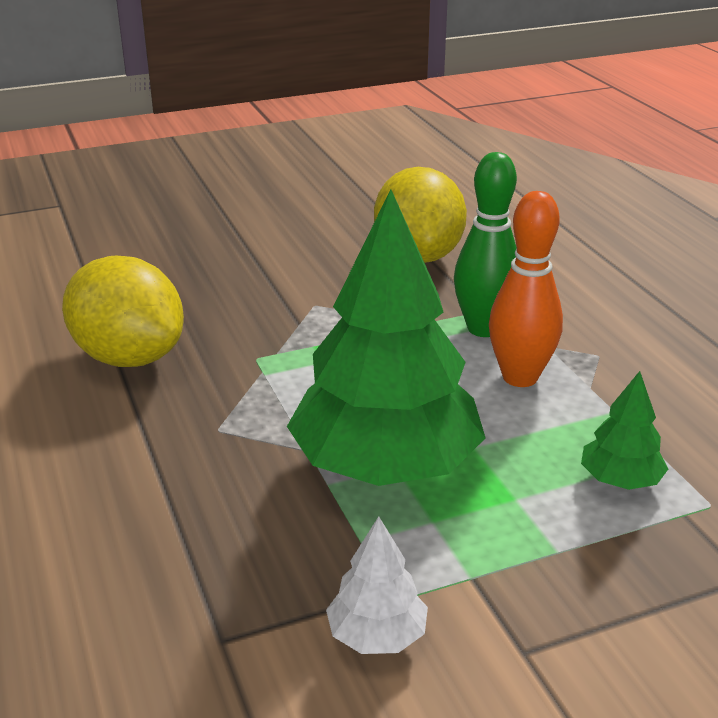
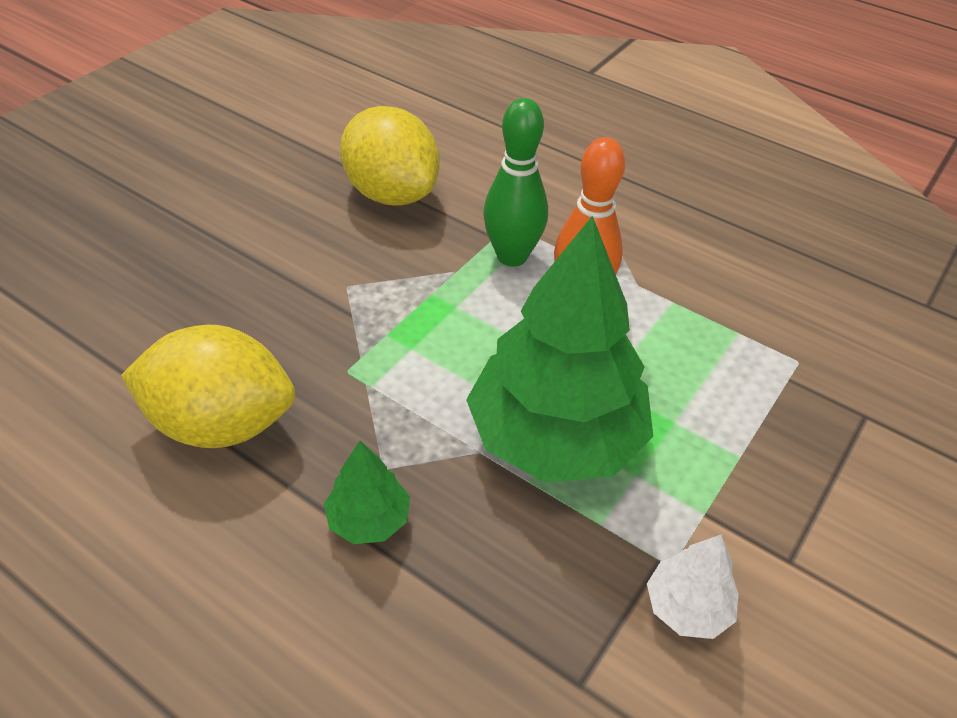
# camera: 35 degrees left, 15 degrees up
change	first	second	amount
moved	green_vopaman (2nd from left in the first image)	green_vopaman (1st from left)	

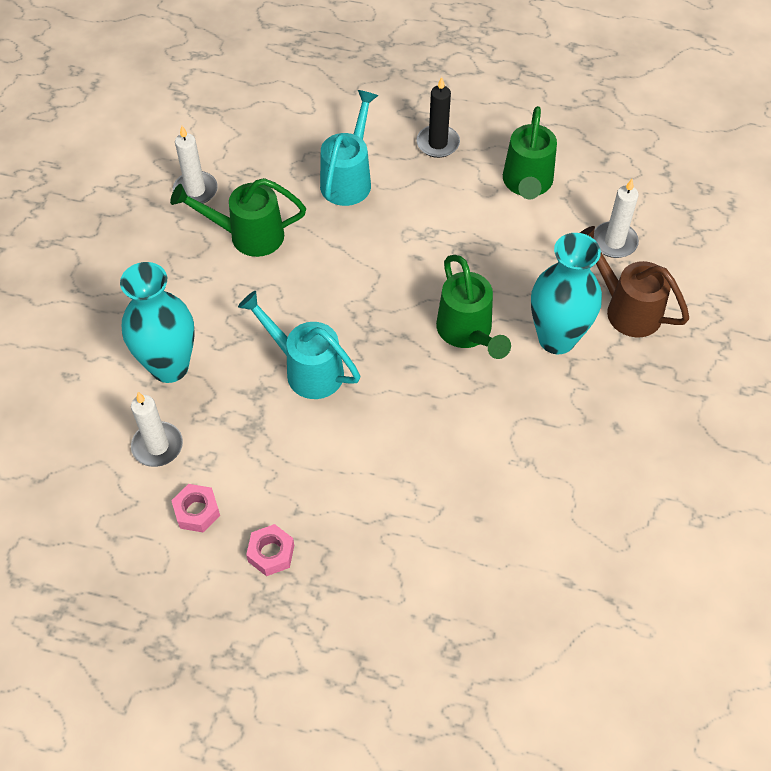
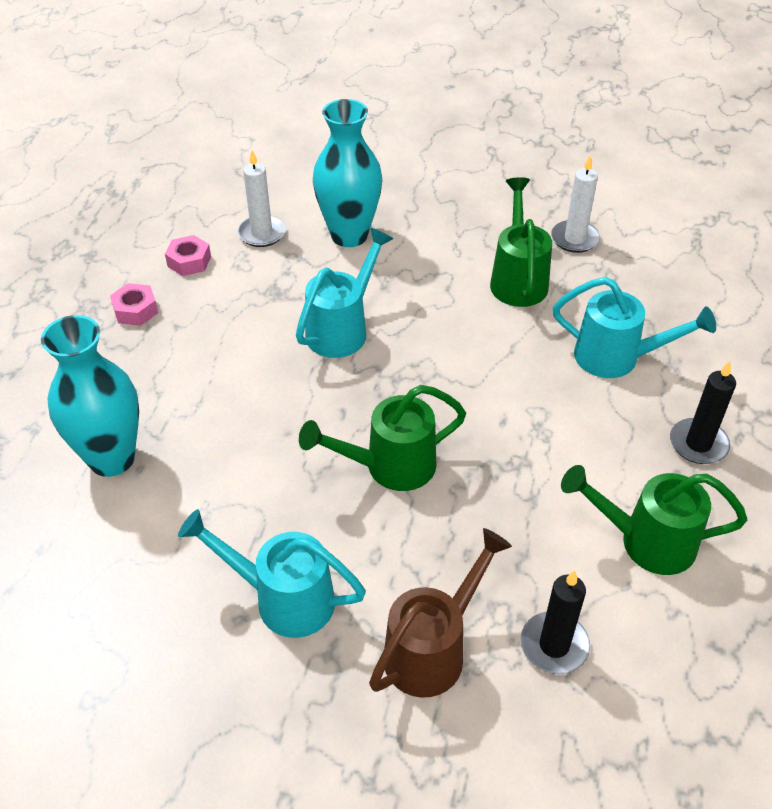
# camera: 90 degrees right, 10 degrees down
change	first	second	amount
moved	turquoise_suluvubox (2nd from left in the first image)	turquoise_suluvubox (1st from left)	
added		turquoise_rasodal (1st from left)	
recoloured	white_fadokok (3rd from left)	black_fadokok (1st from left)	

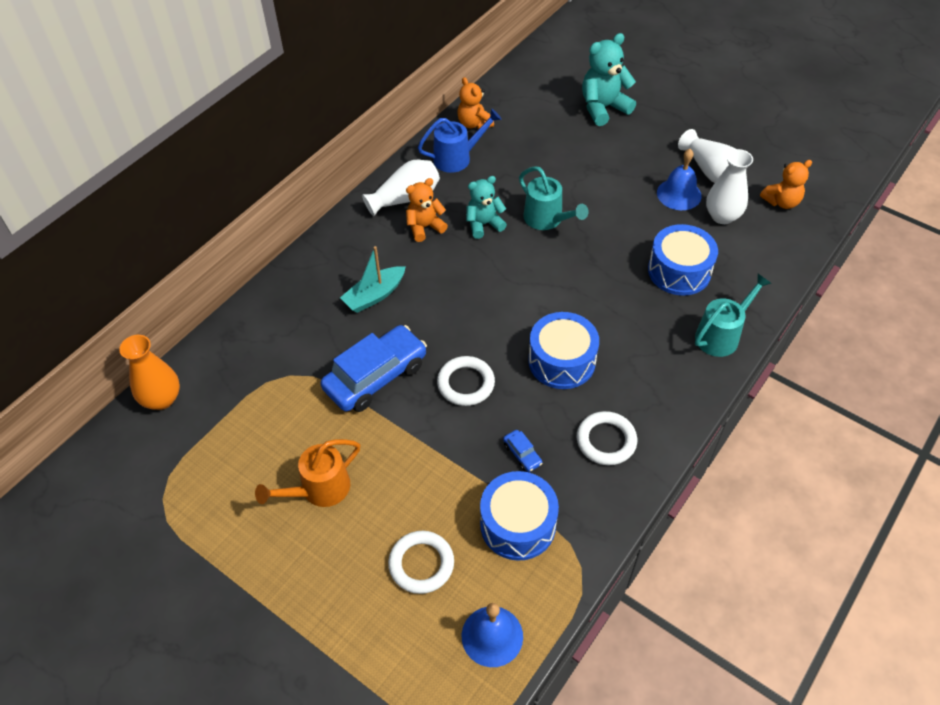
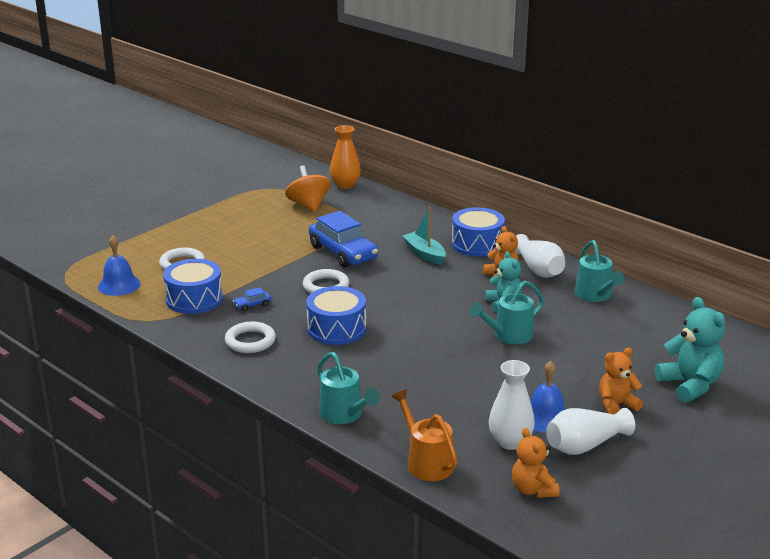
# camera: 95 degrees right, 25 degrees down
change	first	second	amount
added		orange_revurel	
moved	orange_rasodal		
moved	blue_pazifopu (3rd from left)		
recoloured	blue_rasodal	turquoise_rasodal (3rd from left)	
moved	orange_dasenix (2nd from left in the first image)	orange_dasenix (3rd from left)	

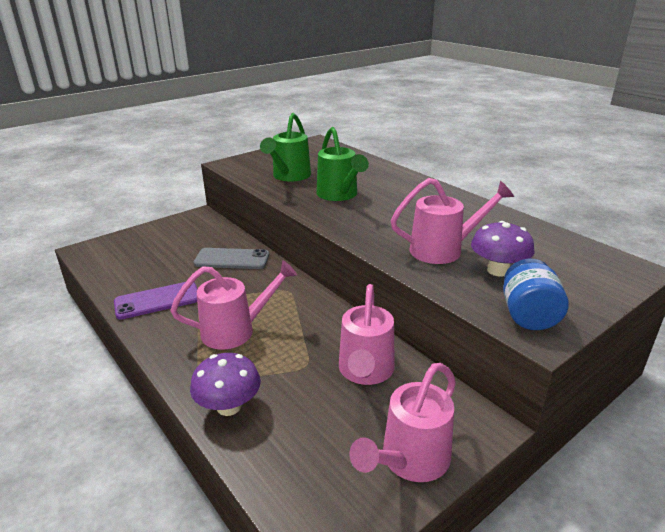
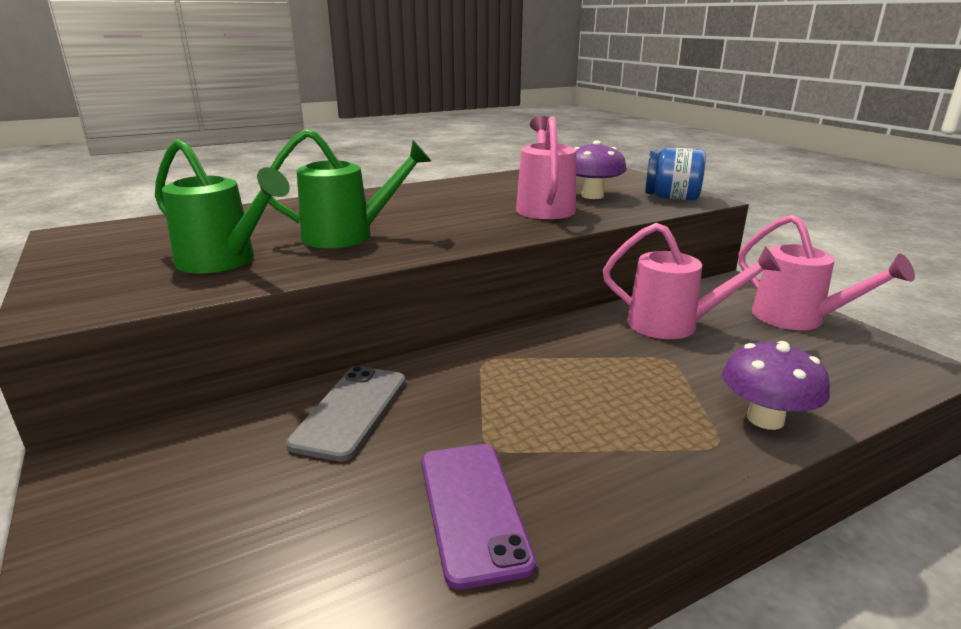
# camera: 80 degrees left, 5 degrees down
change	first	second	amount
removed	pink_rasodal (1st from left)		

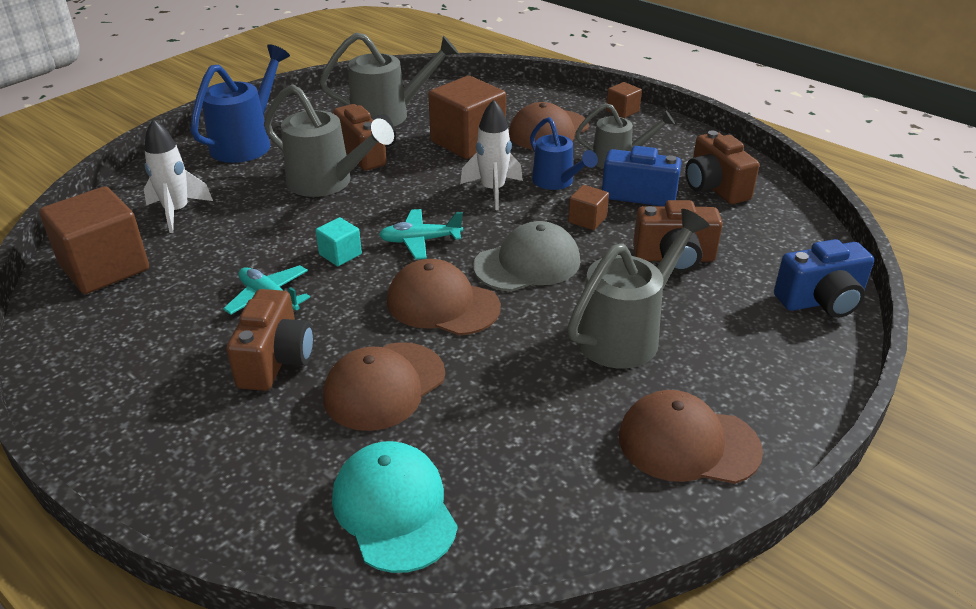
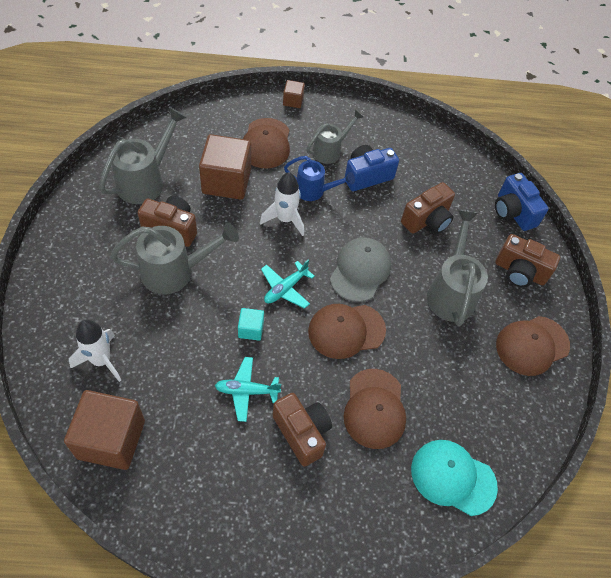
# camera: 45 degrees left, 20 degrees up
change	first	second	amount
turned	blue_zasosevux (2nd from left)		120 degrees clockwise
moved	brown_zasosevux (4th from left)		
removed	blue_rasodal (1st from left)		
removed	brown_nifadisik (3rd from left)		

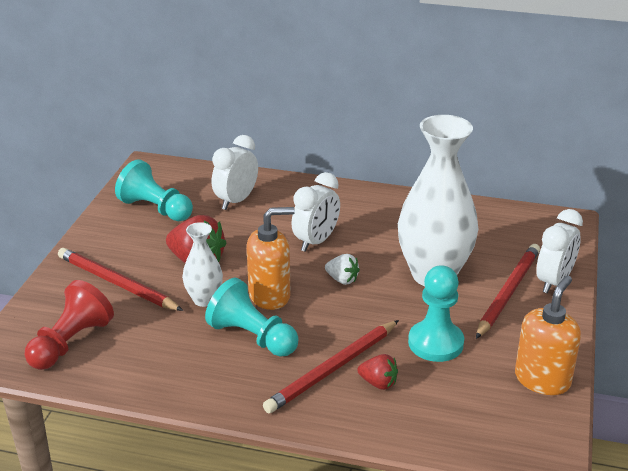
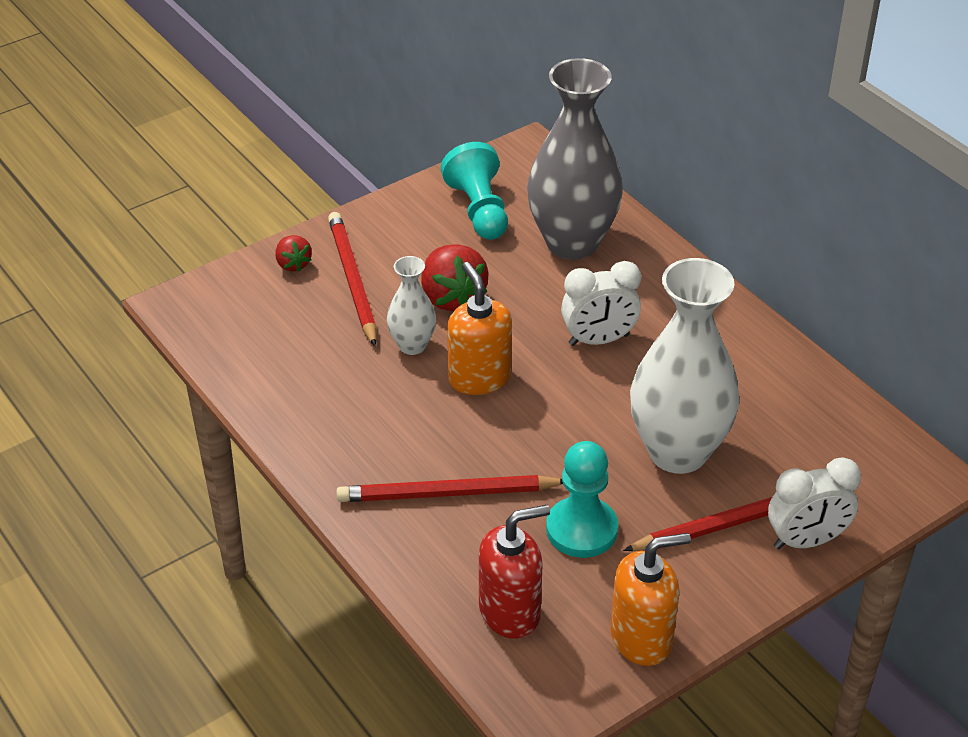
# camera: 40 degrees right, 10 degrees up
change	first	second	amount
moved	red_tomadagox (2nd from left in the first image)	red_tomadagox (1st from left)	
turned	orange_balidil (1st from left)		135 degrees counterclockwise
added		red_balidil	
replaced	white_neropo (1st from left)	grey_suluvubox	
removed	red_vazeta		
removed	turquoise_vazeta (2nd from left)		
removed	white_tomadagox		

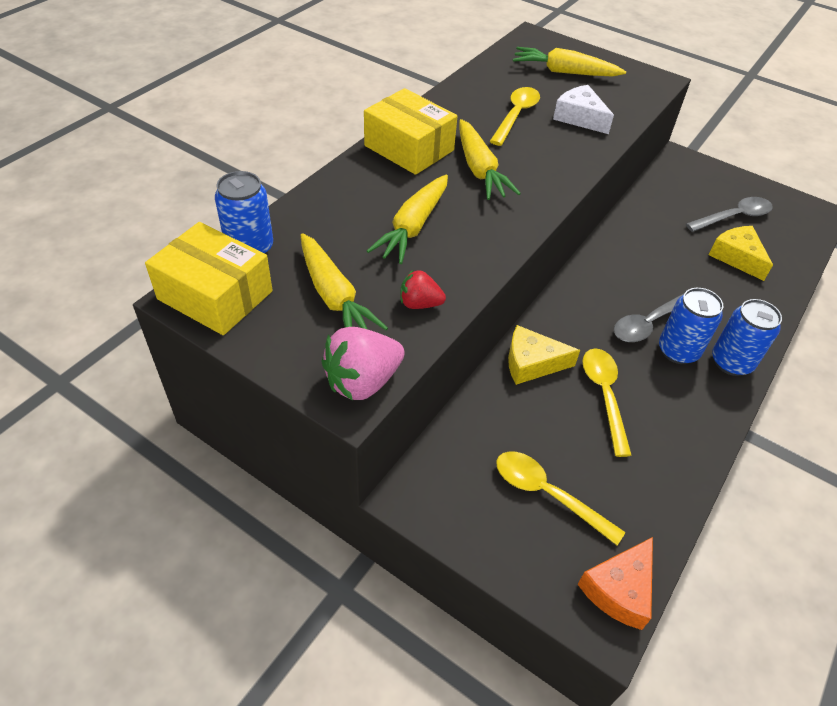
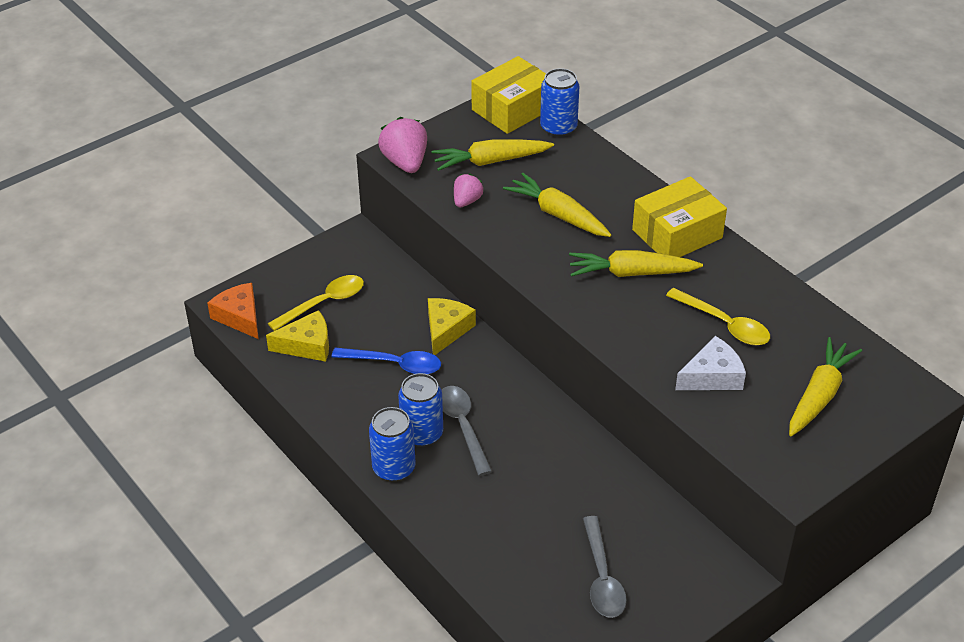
# camera: 110 degrees right, 5 degrees down
change	first	second	amount
moved	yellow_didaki (2nd from left in the first image)	yellow_didaki (1st from left)	
recoloured	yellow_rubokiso (3rd from left)	blue_rubokiso	
recoloured	red_tomadagox	pink_tomadagox (2nd from left)	

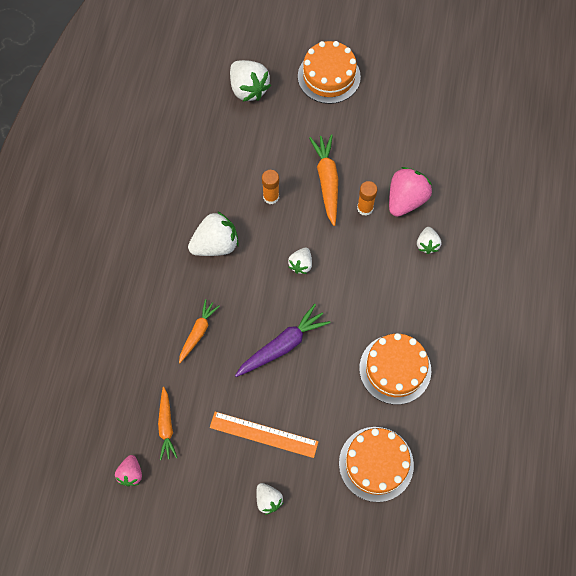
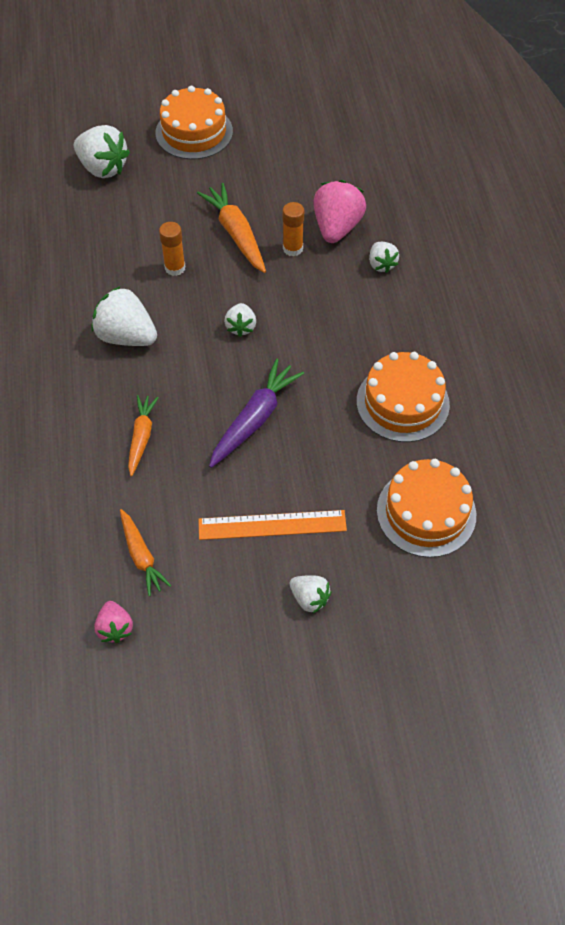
# camera: 20 degrees left, 10 degrees down
change	first	second	amount
turned	white_tomadagox (1st from left in the first image)	white_tomadagox (2nd from left)	105 degrees counterclockwise

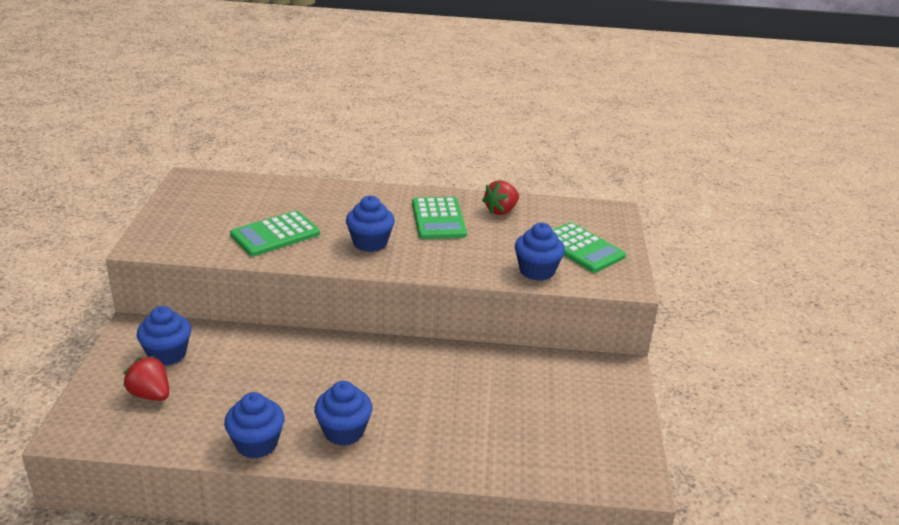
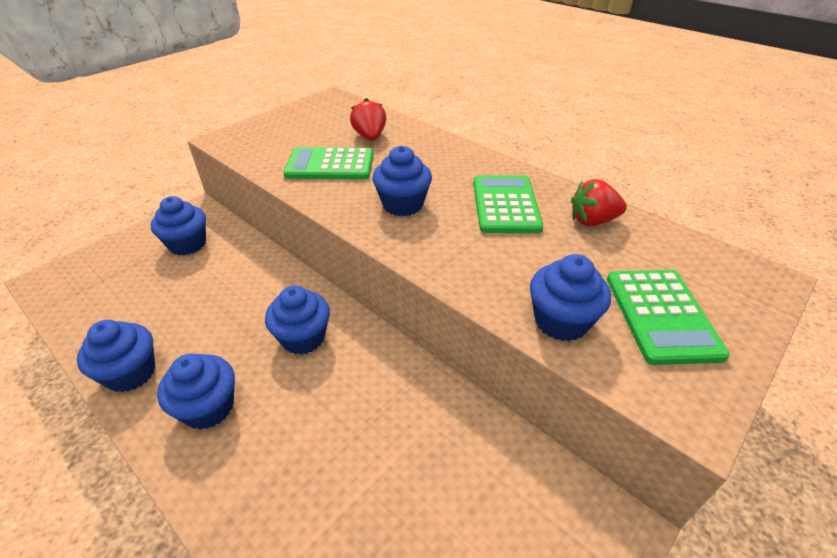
# camera: 40 degrees right, 10 degrees up
change	first	second	amount
added		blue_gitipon (4th from left)	
moved	red_tomadagox (1st from left)		
turned	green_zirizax (2nd from left)		150 degrees clockwise

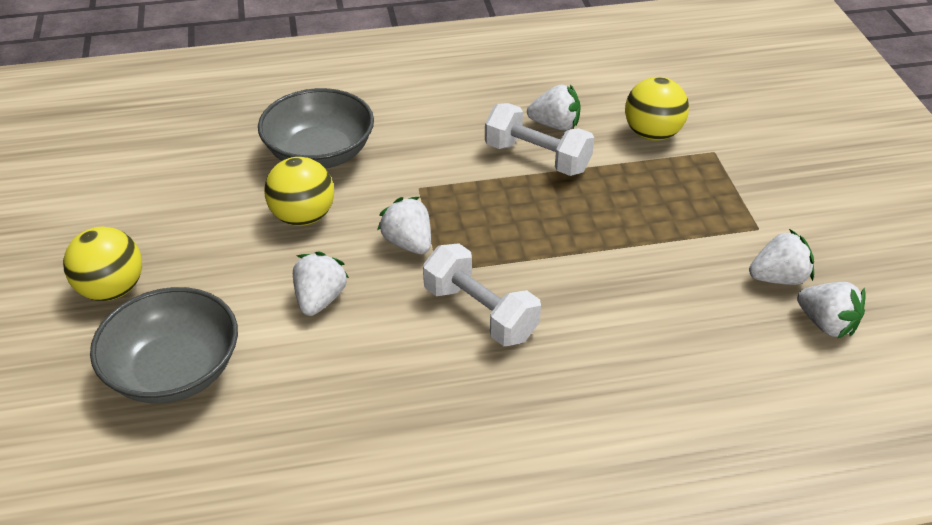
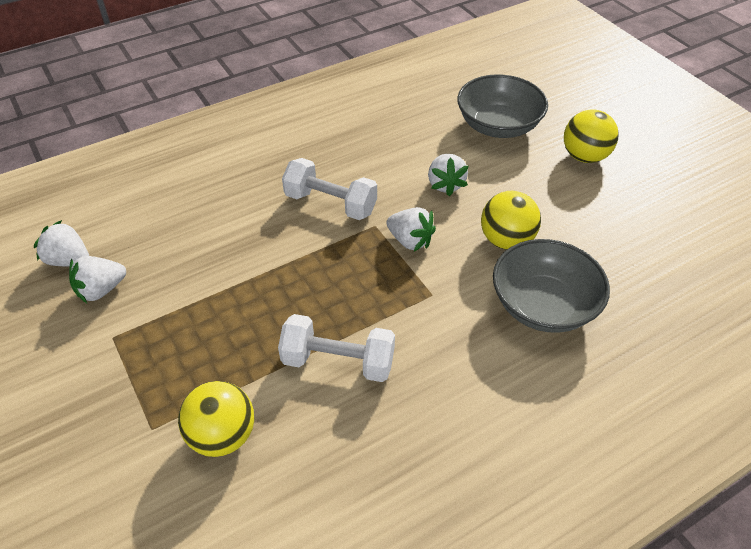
# camera: 160 degrees right, 5 degrees up
change	first	second	amount
removed	white_tomadagox (3rd from left)		

